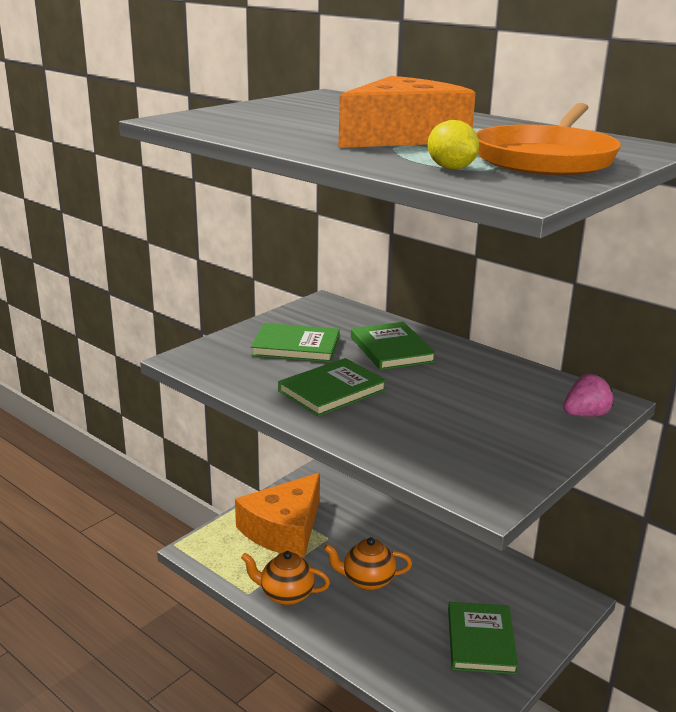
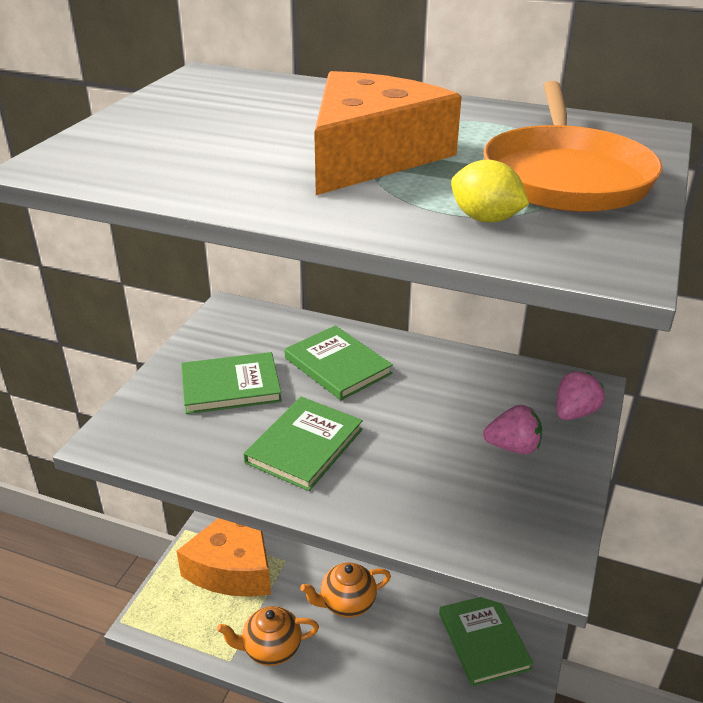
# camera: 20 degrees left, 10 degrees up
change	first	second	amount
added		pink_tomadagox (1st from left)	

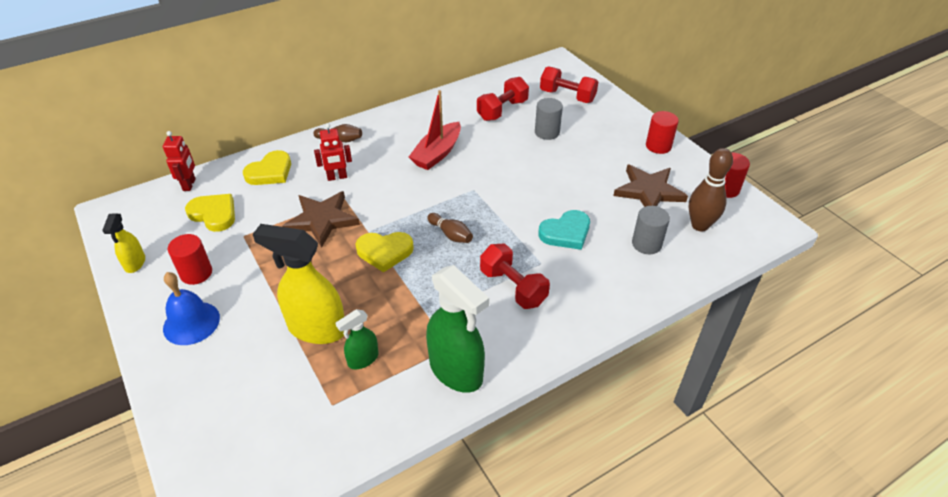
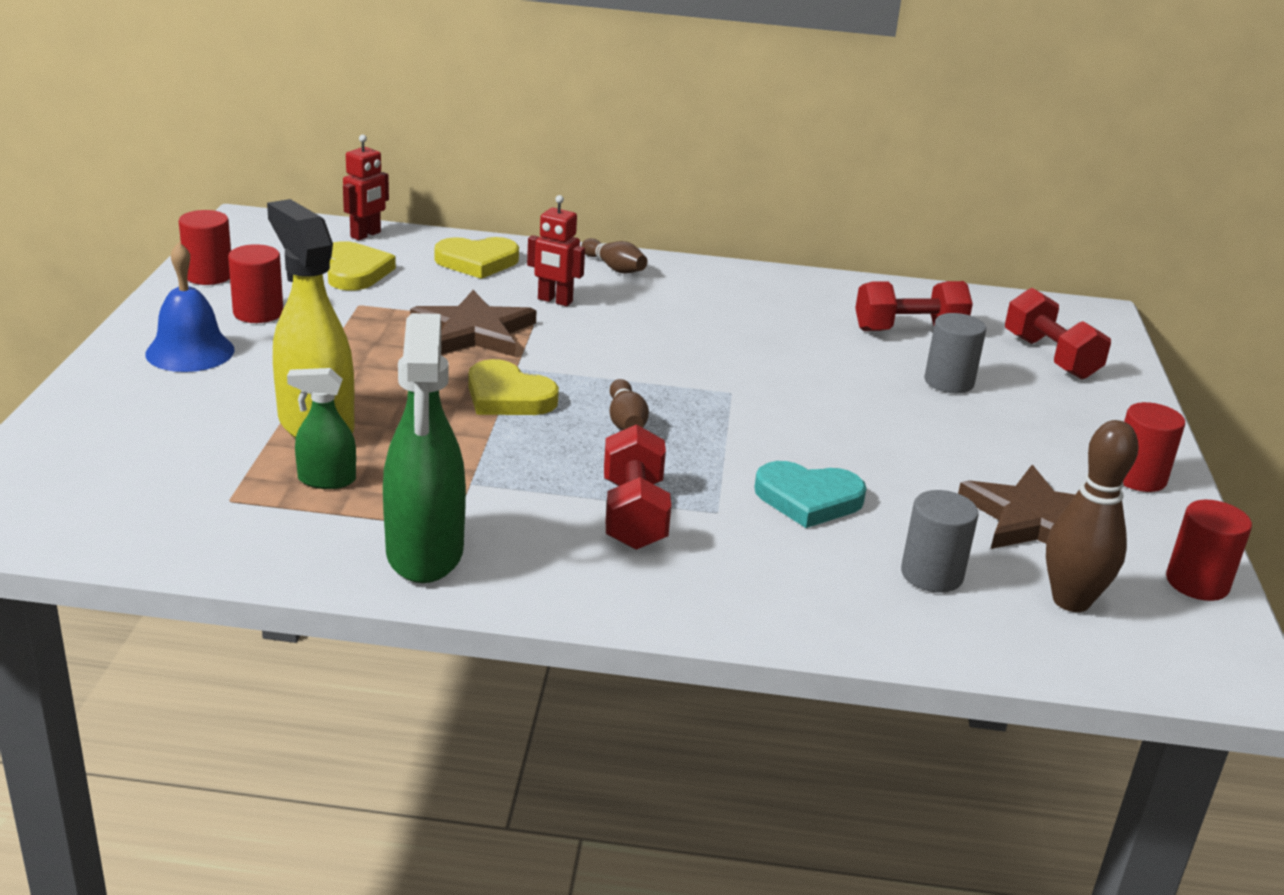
# camera: 35 degrees right, 15 degrees down
change	first	second	amount
replaced	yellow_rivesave (1st from left)	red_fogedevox (1st from left)	
removed	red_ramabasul		

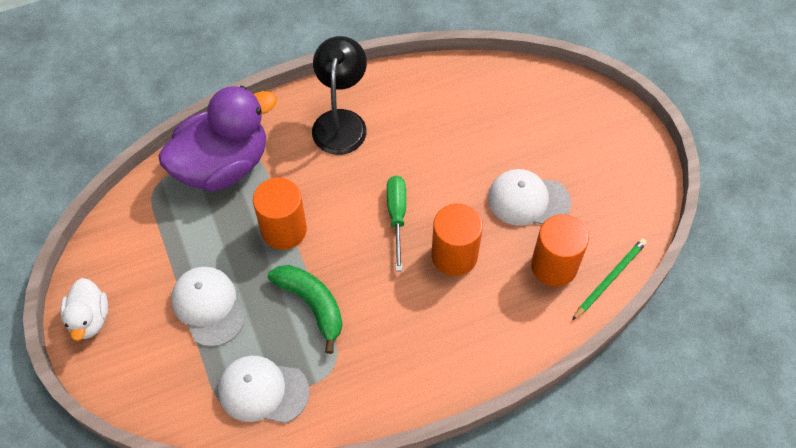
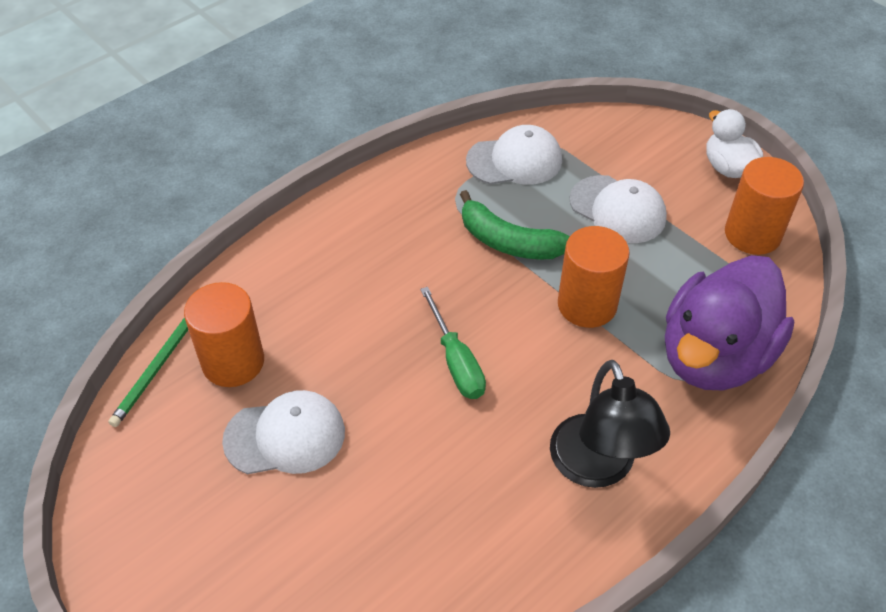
# camera: 160 degrees right, 10 degrees down
change	first	second	amount
moved	orange_fogedevox (2nd from left in the first image)	orange_fogedevox (3rd from left)	

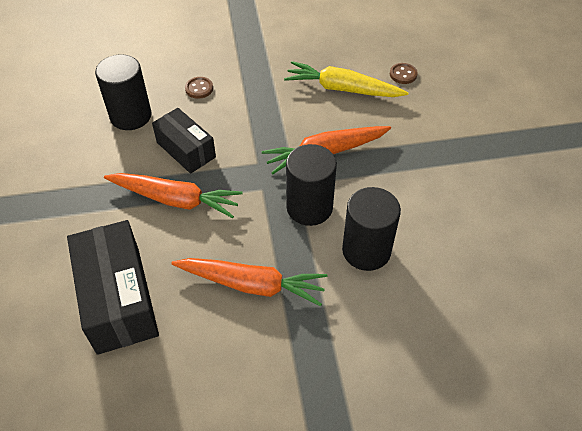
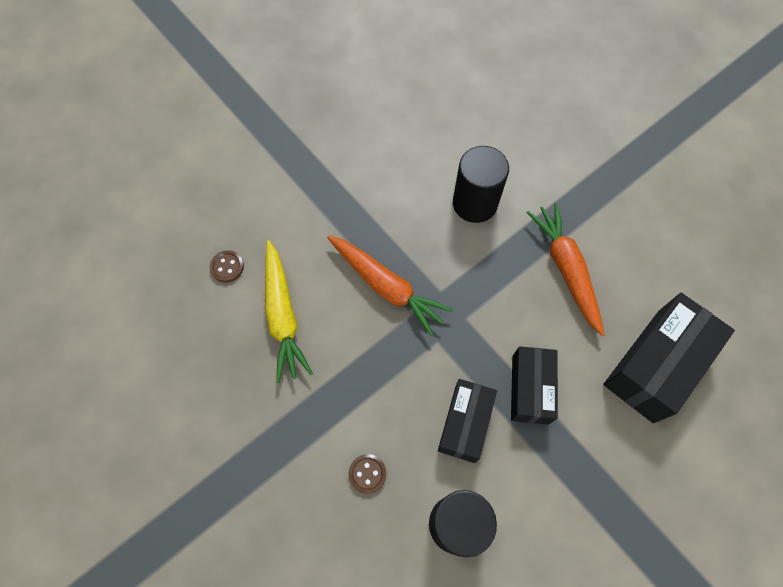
# camera: 120 degrees left, 15 degrees up
change	first	second	amount
replaced	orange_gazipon (1st from left)	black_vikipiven (2nd from left)	
removed	black_fogedevox (2nd from left)		

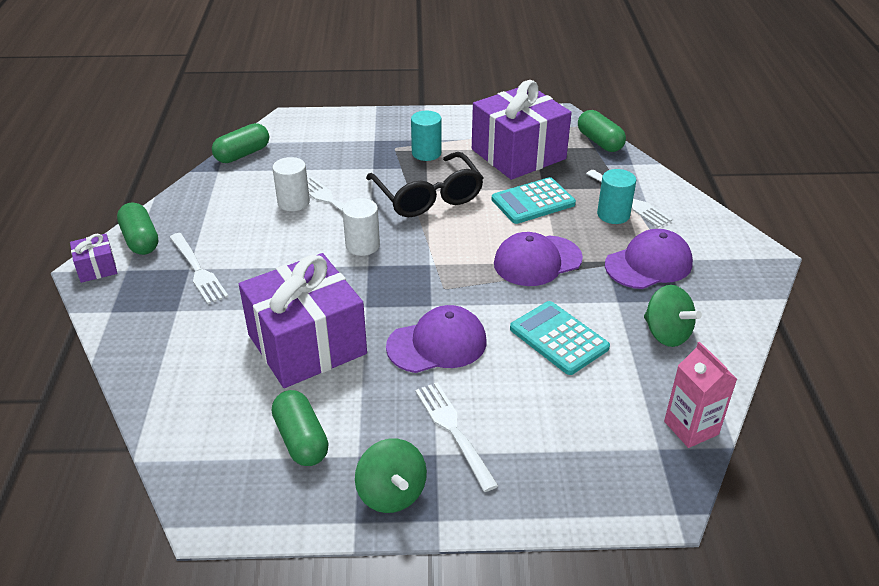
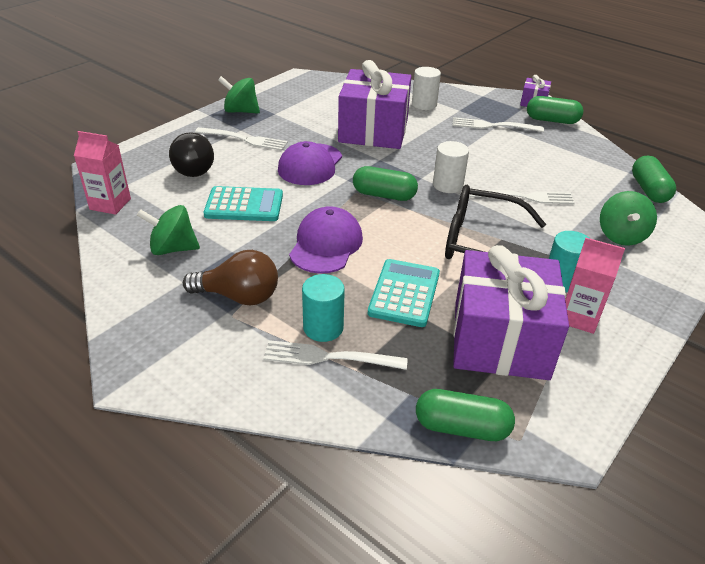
# camera: 130 degrees right, 0 degrees up
change	first	second	amount
added		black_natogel	
replaced	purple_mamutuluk (3rd from left)	brown_natogel	
moved	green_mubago (3rd from left in the first image)	green_mubago (1st from left)	
moved	white_fogedevox (1st from left)		
added		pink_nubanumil (2nd from left)	
added		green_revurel (3rd from left)	

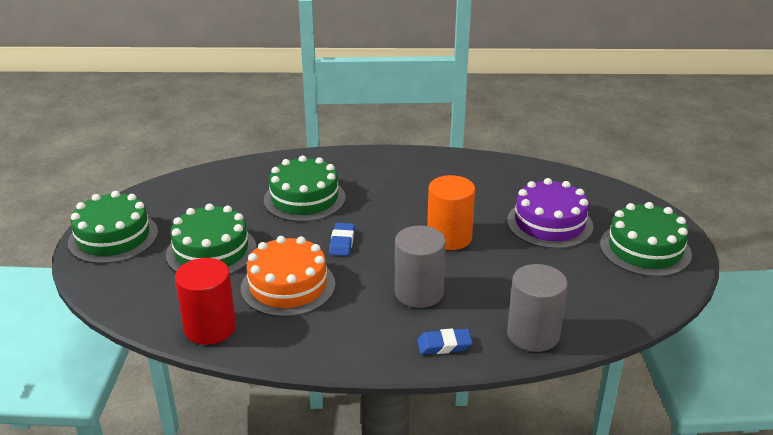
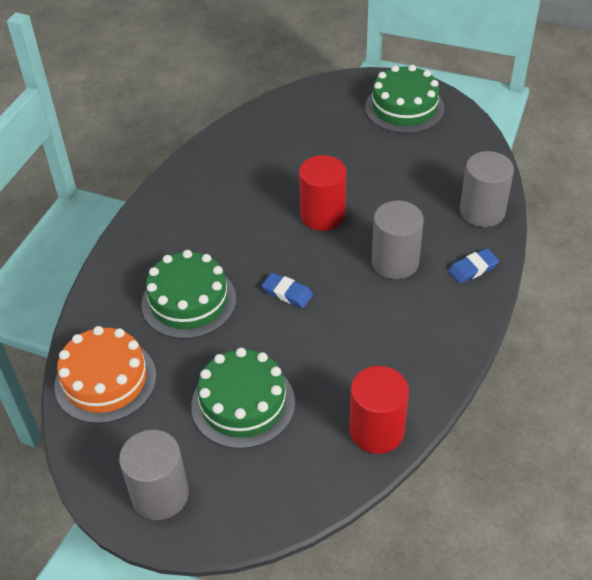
# camera: 65 degrees left, 15 degrees up
change	first	second	amount
moved	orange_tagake		
replaced	green_tagake (1st from left)	grey_fogedevox (1st from left)	
recoloured	orange_fogedevox	red_fogedevox (1st from left)	
turned	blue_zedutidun (2nd from left)		45 degrees clockwise
removed	purple_tagake		

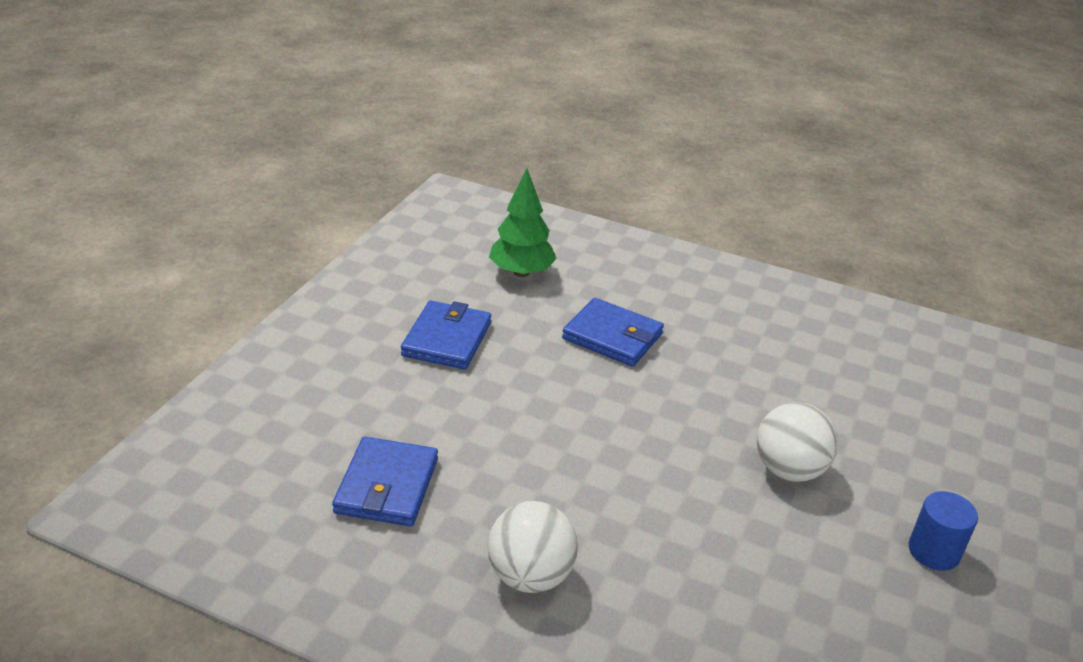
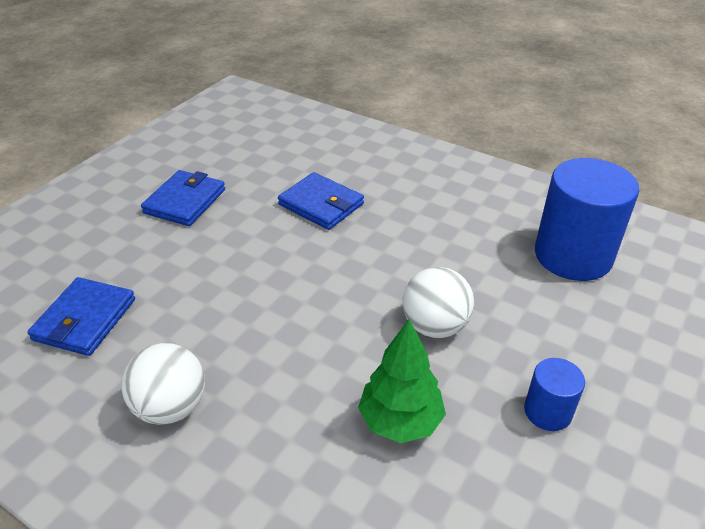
# camera: 10 degrees right, 5 degrees up
change	first	second	amount
moved	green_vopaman		
added		blue_fogedevox (2nd from left)	

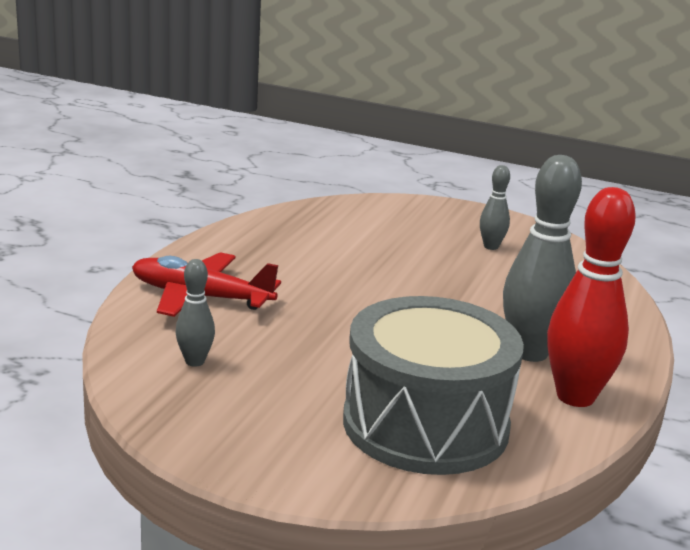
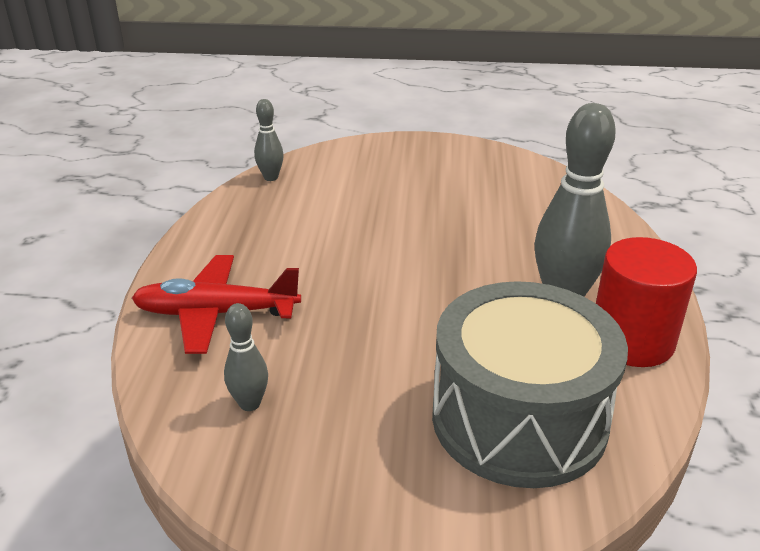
# camera: 15 degrees left, 10 degrees up
change	first	second	amount
moved	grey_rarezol (2nd from left)		
replaced	red_rarezol	red_fogedevox	

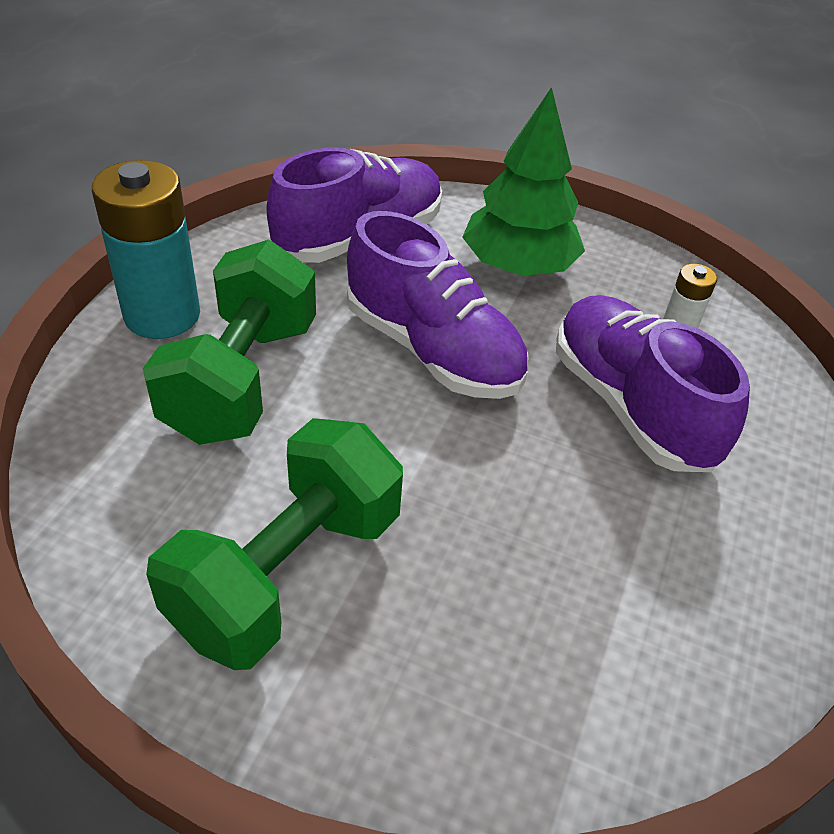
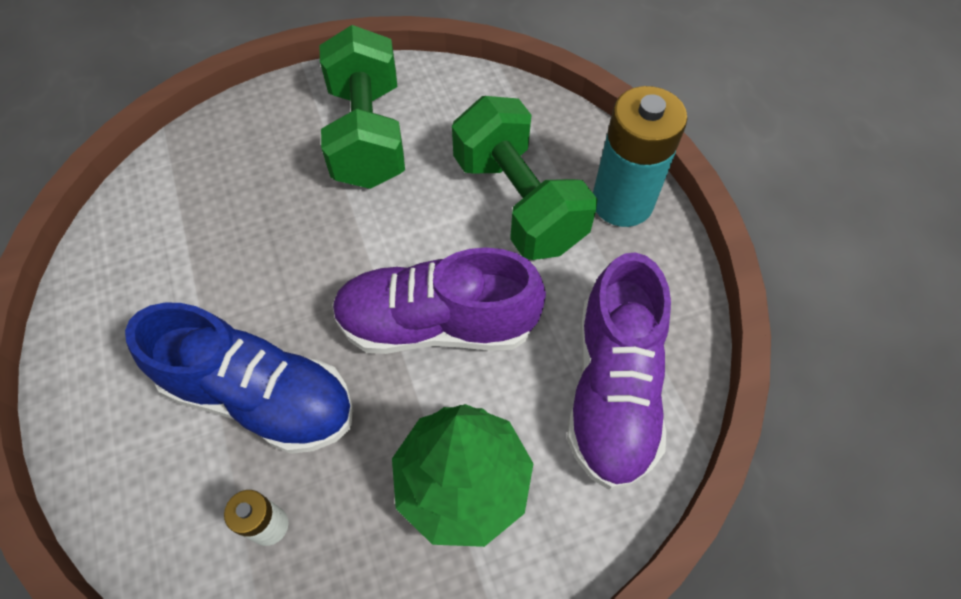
# camera: 140 degrees right, 15 degrees up
change	first	second	amount
recoloured	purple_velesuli (3rd from left)	blue_velesuli	

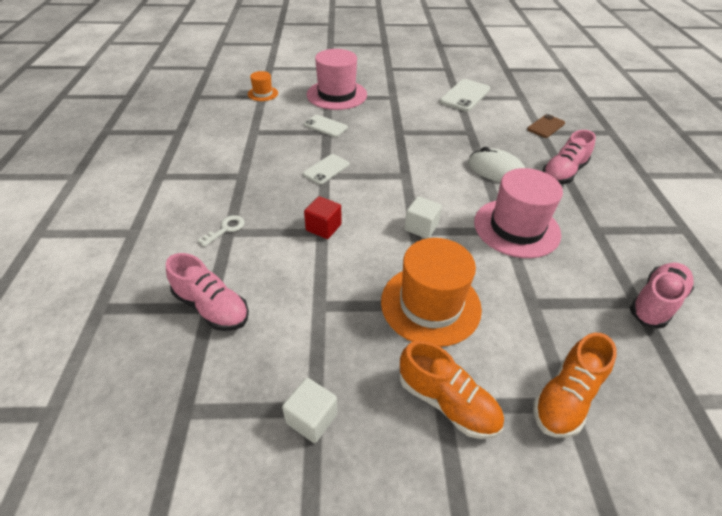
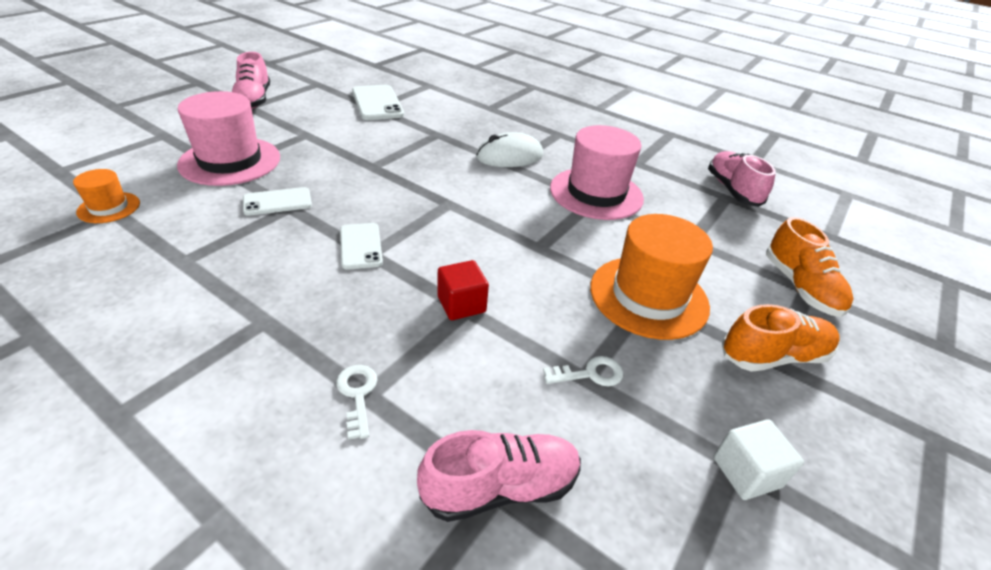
# camera: 55 degrees left, 5 degrees down
change	first	second	amount
moved	pink_velesuli (2nd from left in the first image)	pink_velesuli (1st from left)	
added		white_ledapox (2nd from left)	
removed	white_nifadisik (2nd from left)		
removed	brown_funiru		

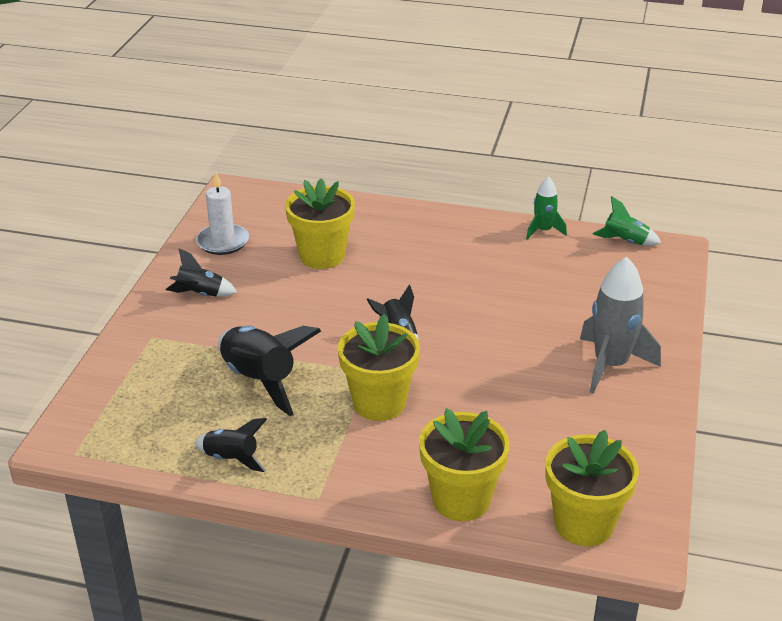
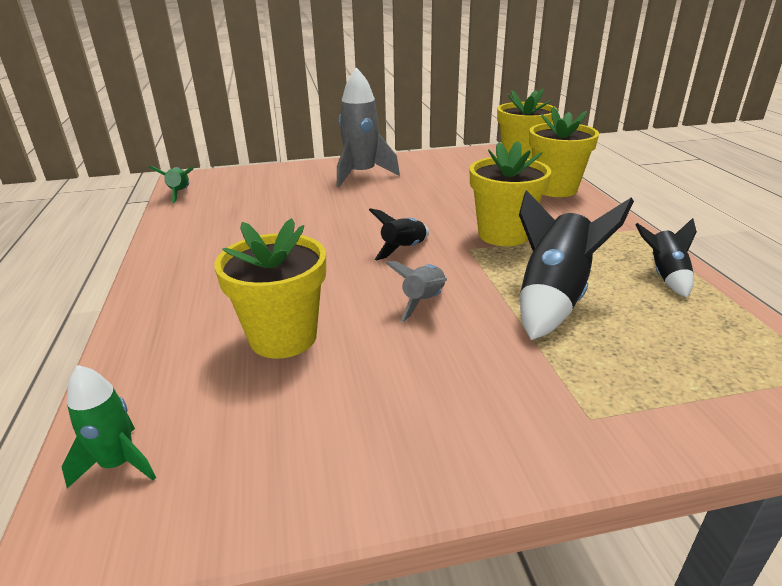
# camera: 115 degrees left, 5 degrees down
change	first	second	amount
moved	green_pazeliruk (1st from left)		
added		grey_pazeliruk (2nd from left)	
removed	black_pazeliruk (1st from left)		
removed	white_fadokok		

